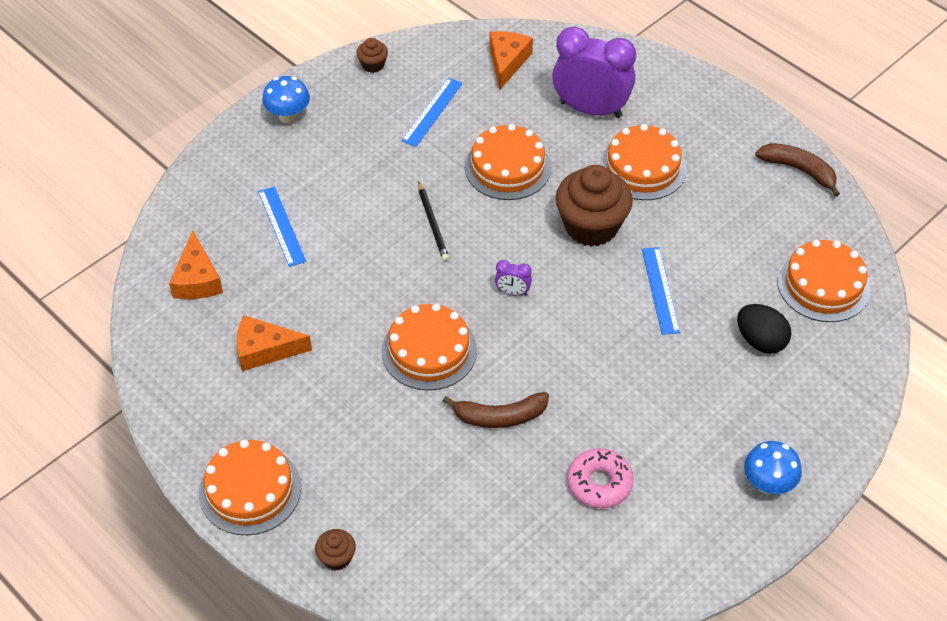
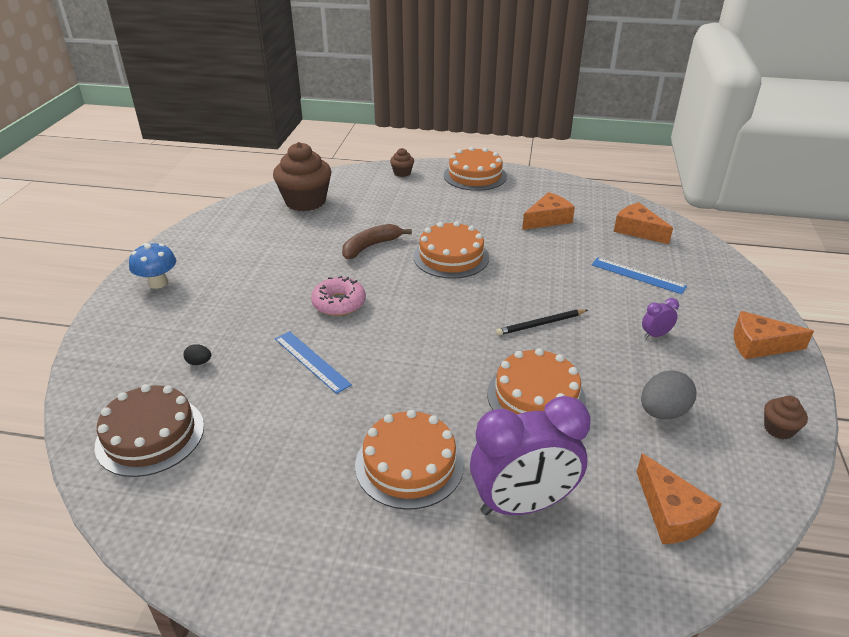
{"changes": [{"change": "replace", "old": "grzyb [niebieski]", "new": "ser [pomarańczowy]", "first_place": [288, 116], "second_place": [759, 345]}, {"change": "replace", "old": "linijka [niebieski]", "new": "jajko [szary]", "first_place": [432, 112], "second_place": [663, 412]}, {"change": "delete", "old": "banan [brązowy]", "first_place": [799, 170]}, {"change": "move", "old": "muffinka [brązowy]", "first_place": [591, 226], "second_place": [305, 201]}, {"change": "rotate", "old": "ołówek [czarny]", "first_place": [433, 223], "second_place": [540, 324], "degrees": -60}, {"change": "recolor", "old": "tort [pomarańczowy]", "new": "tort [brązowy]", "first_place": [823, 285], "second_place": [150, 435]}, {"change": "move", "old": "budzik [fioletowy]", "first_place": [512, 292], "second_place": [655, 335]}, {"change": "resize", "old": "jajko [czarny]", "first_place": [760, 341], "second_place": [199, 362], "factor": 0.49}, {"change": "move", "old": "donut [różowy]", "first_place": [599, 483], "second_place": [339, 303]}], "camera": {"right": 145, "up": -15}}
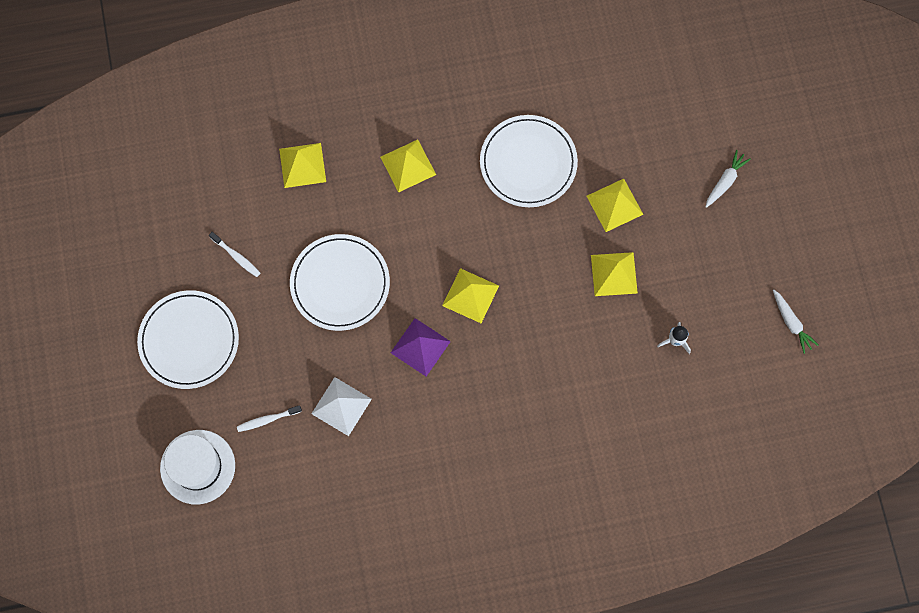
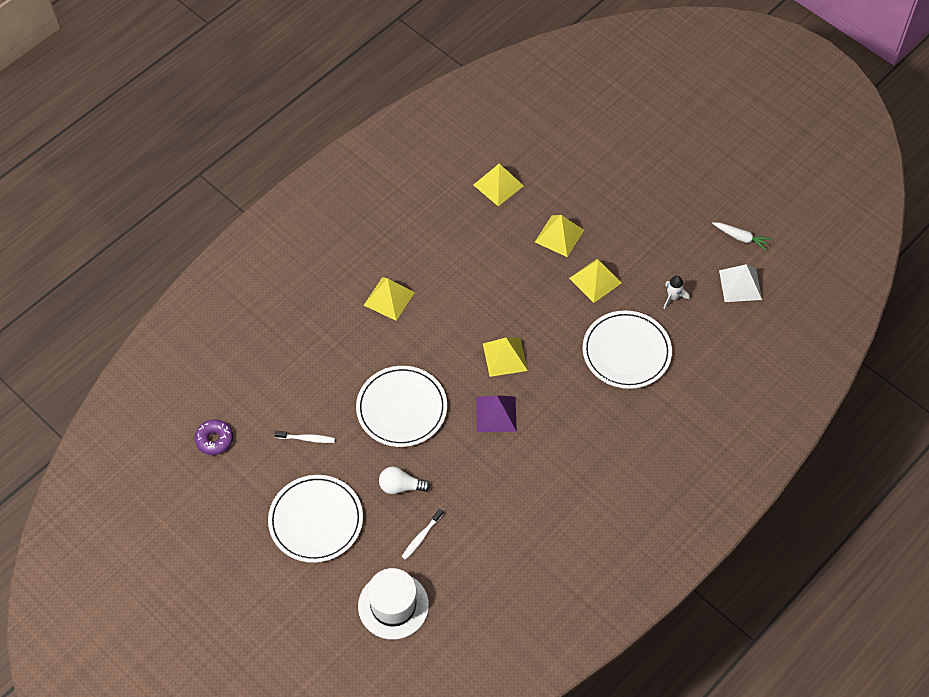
{"changes": [{"change": "move", "old": "talerz [biały]", "first_place": [528, 163], "second_place": [626, 352]}, {"change": "move", "old": "piramida [żółty]", "first_place": [302, 165], "second_place": [498, 185]}, {"change": "delete", "old": "marchewka [biały]", "first_place": [725, 181]}, {"change": "move", "old": "piramida [biały]", "first_place": [341, 406], "second_place": [740, 285]}, {"change": "insert", "new": "donut [fioletowy]", "second_place": [214, 440]}, {"change": "insert", "new": "żarówka [biały]", "second_place": [400, 486]}], "camera": {"right": -35, "up": -15}}
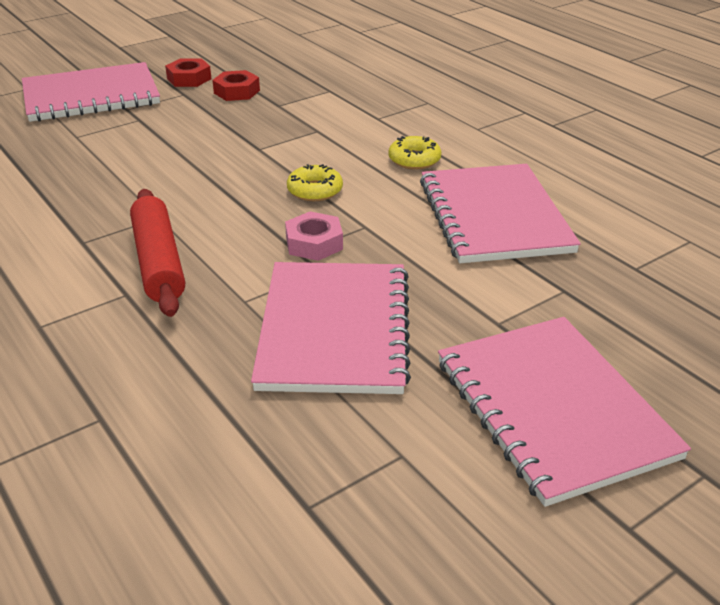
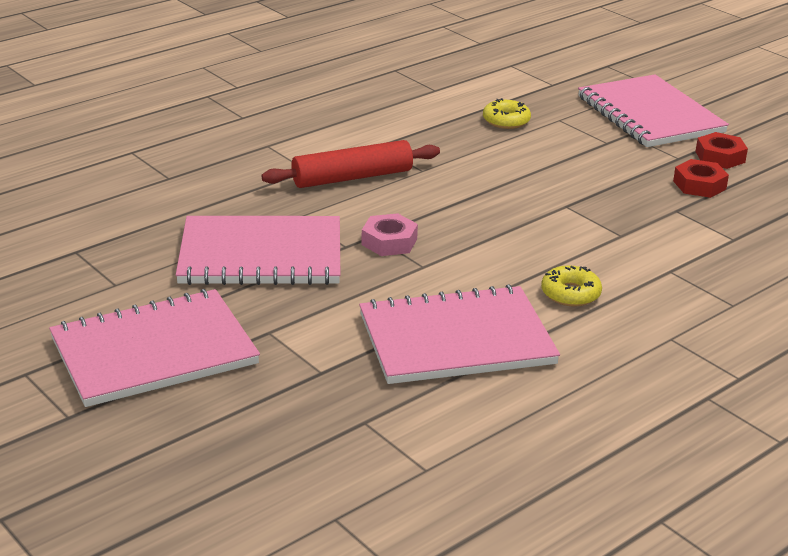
{"changes": [{"change": "move", "old": "donut [żółty]", "first_place": [315, 190], "second_place": [506, 121]}], "camera": {"right": 85, "up": -5}}
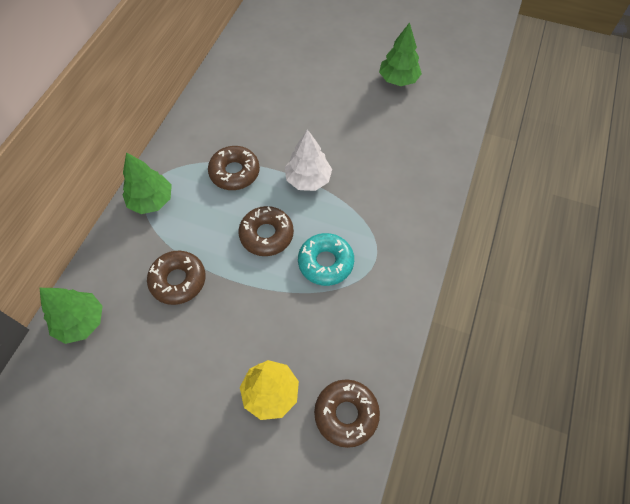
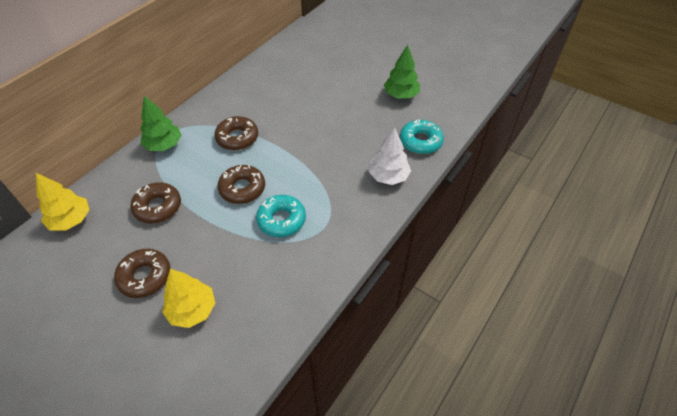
{"changes": [{"change": "move", "old": "drzewko [biały]", "first_place": [308, 179], "second_place": [388, 176]}, {"change": "recolor", "old": "drzewko [zielony]", "new": "drzewko [żółty]", "first_place": [81, 322], "second_place": [71, 220]}, {"change": "move", "old": "donut [brązowy]", "first_place": [346, 414], "second_place": [145, 276]}, {"change": "insert", "new": "donut [turkusowy]", "second_place": [420, 141]}], "camera": {"right": 15, "up": -10}}
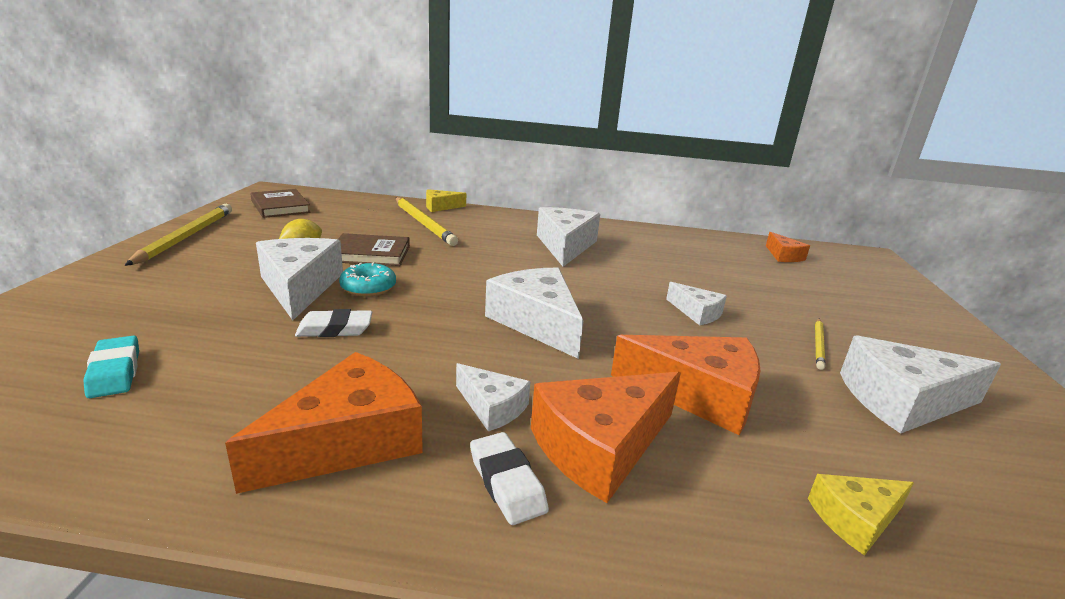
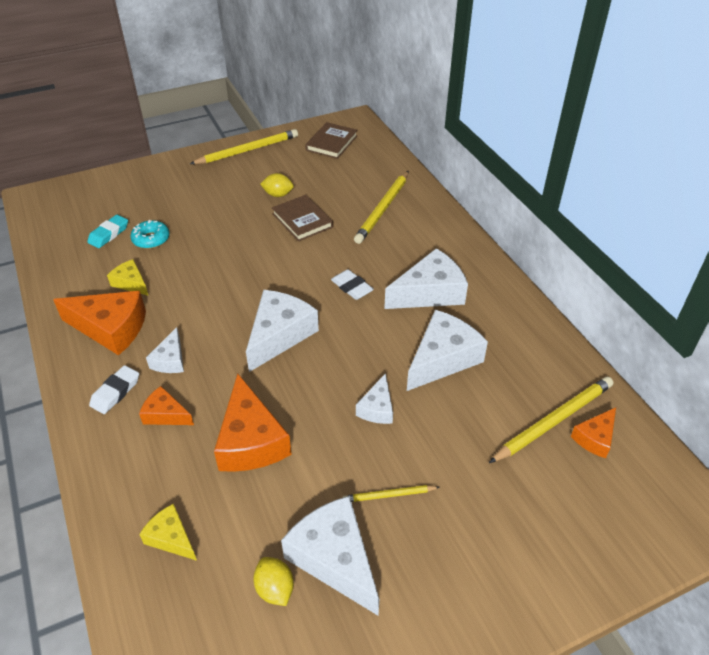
{"changes": [{"change": "move", "old": "ser [żółty]", "first_place": [440, 207], "second_place": [131, 283]}, {"change": "move", "old": "ser [biały]", "first_place": [300, 287], "second_place": [443, 359]}, {"change": "move", "old": "donut [turkusowy]", "first_place": [368, 287], "second_place": [151, 239]}, {"change": "move", "old": "gumka do mazania [biały]", "first_place": [335, 329], "second_place": [352, 287]}, {"change": "resize", "old": "ser [pomarańczowy]", "first_place": [600, 446], "second_place": [165, 414], "factor": 0.54}, {"change": "insert", "new": "ołówek [żółty]", "second_place": [553, 421]}, {"change": "insert", "new": "cytryna [żółty]", "second_place": [275, 589]}], "camera": {"right": 60, "up": 20}}
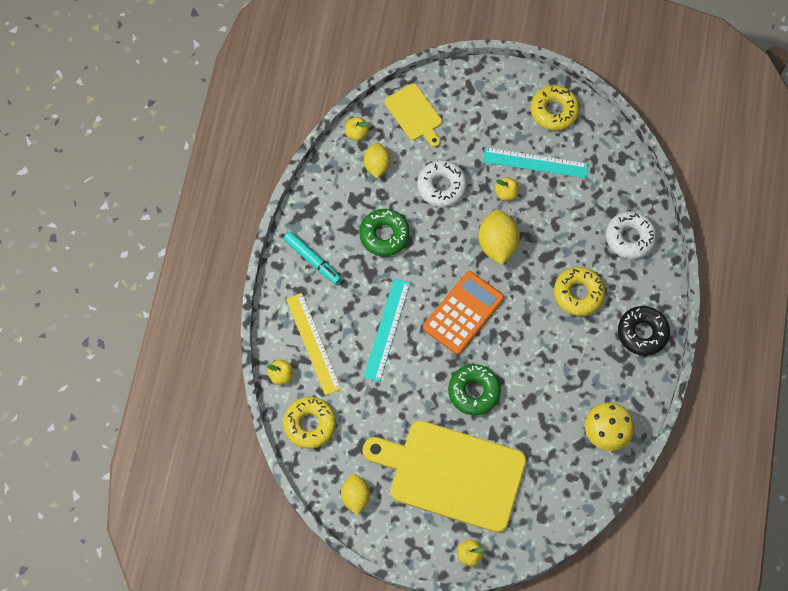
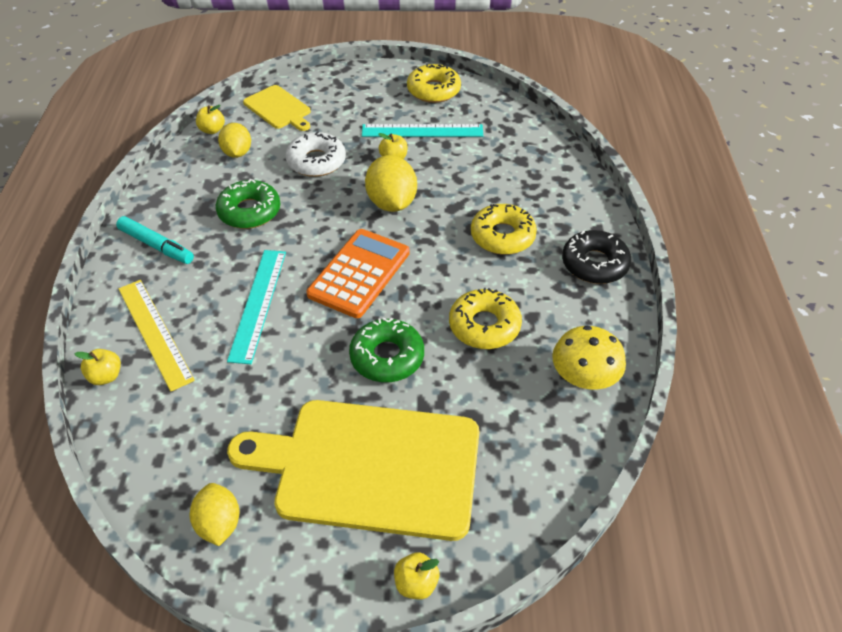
{"changes": [{"change": "delete", "old": "donut [biały]", "first_place": [630, 238]}, {"change": "move", "old": "donut [żółty]", "first_place": [310, 424], "second_place": [484, 326]}], "camera": {"right": -10, "up": -20}}
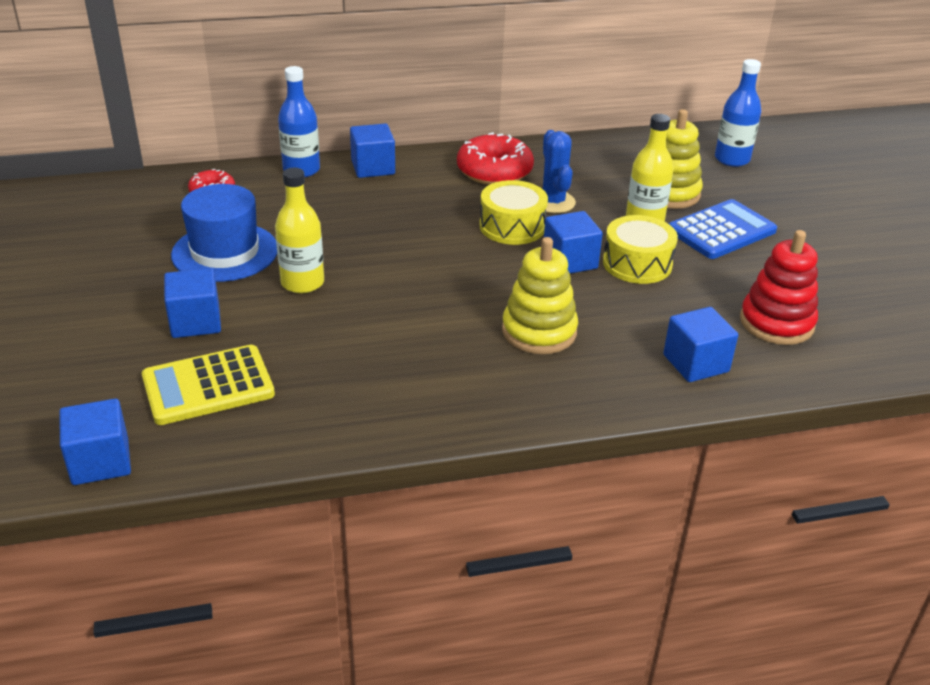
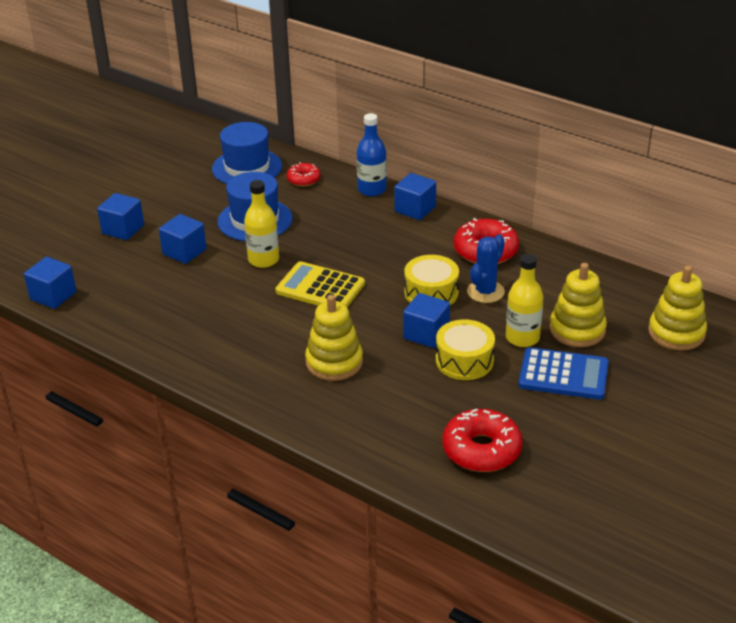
{"changes": [{"change": "replace", "old": "butelka [niebieski]", "new": "zabawka nakładanka [żółty]", "first_place": [732, 159], "second_place": [676, 333]}, {"change": "replace", "old": "zabawka nakładanka [czerwony]", "new": "donut [czerwony]", "first_place": [776, 323], "second_place": [481, 450]}, {"change": "move", "old": "sześcian [niebieski]", "first_place": [695, 363], "second_place": [123, 229]}, {"change": "move", "old": "kalkulator [żółty]", "first_place": [208, 386], "second_place": [320, 288]}, {"change": "insert", "new": "kapelusz [niebieski]", "second_place": [247, 167]}], "camera": {"right": 50, "up": 0}}
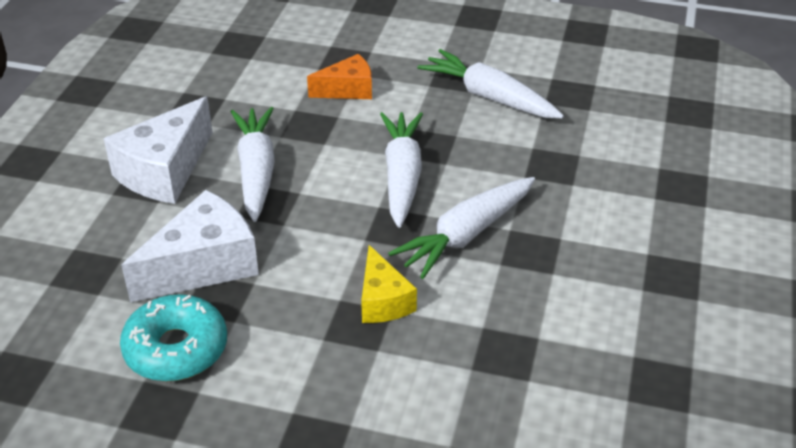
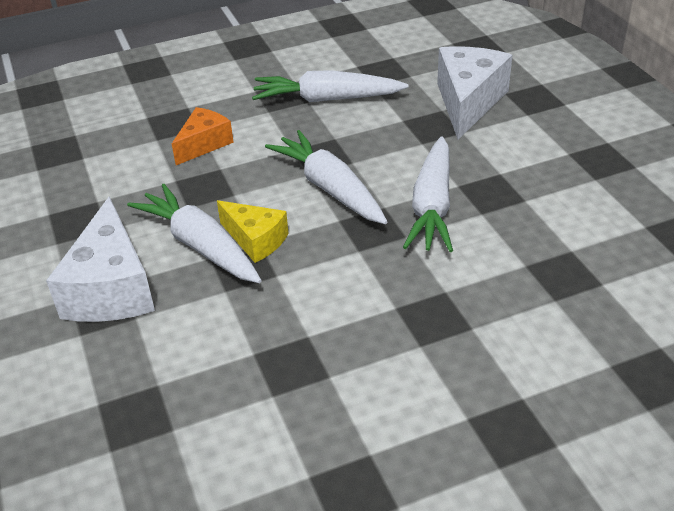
{"changes": [{"change": "move", "old": "ser [biały]", "first_place": [203, 265], "second_place": [468, 102]}, {"change": "move", "old": "ser [żółty]", "first_place": [383, 301], "second_place": [255, 240]}, {"change": "delete", "old": "donut [turkusowy]", "first_place": [176, 349]}], "camera": {"right": -35, "up": 0}}
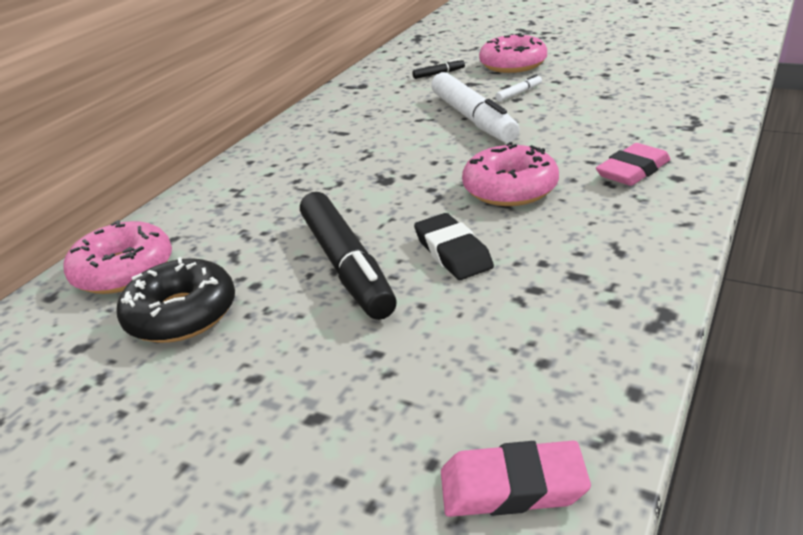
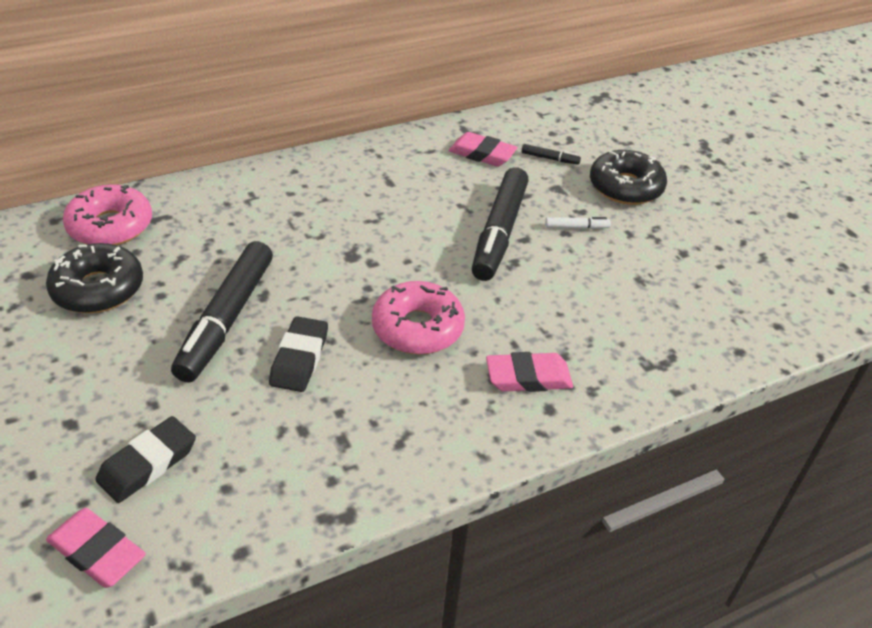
{"changes": [{"change": "recolor", "old": "donut [różowy]", "new": "donut [czarny]", "first_place": [513, 64], "second_place": [625, 187]}, {"change": "recolor", "old": "flamaster [biały]", "new": "flamaster [czarny]", "first_place": [472, 118], "second_place": [499, 232]}, {"change": "insert", "new": "gumka do mazania [różowy]", "second_place": [482, 154]}, {"change": "insert", "new": "gumka do mazania [czarny]", "second_place": [148, 463]}], "camera": {"right": 30, "up": 10}}
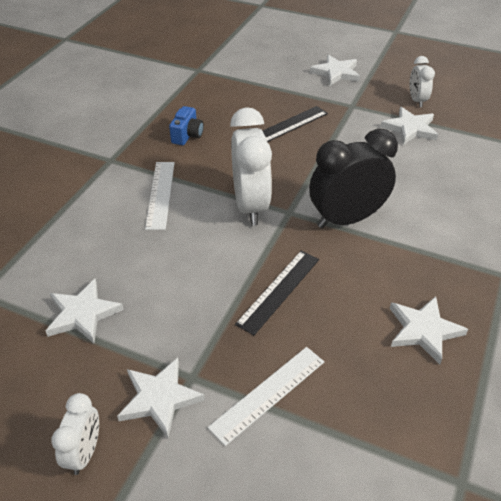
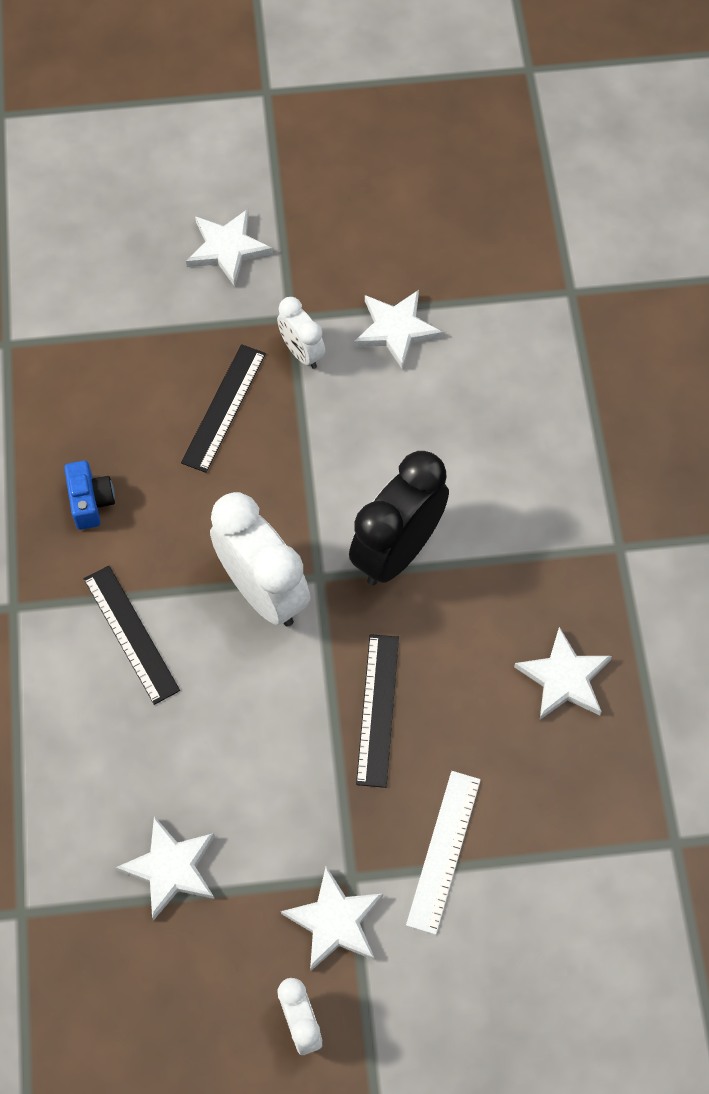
{"changes": [{"change": "move", "old": "budzik [biały]", "first_place": [416, 100], "second_place": [301, 352]}, {"change": "recolor", "old": "linijka [biały]", "new": "linijka [czarny]", "first_place": [160, 194], "second_place": [131, 634]}], "camera": {"right": -30, "up": 20}}
